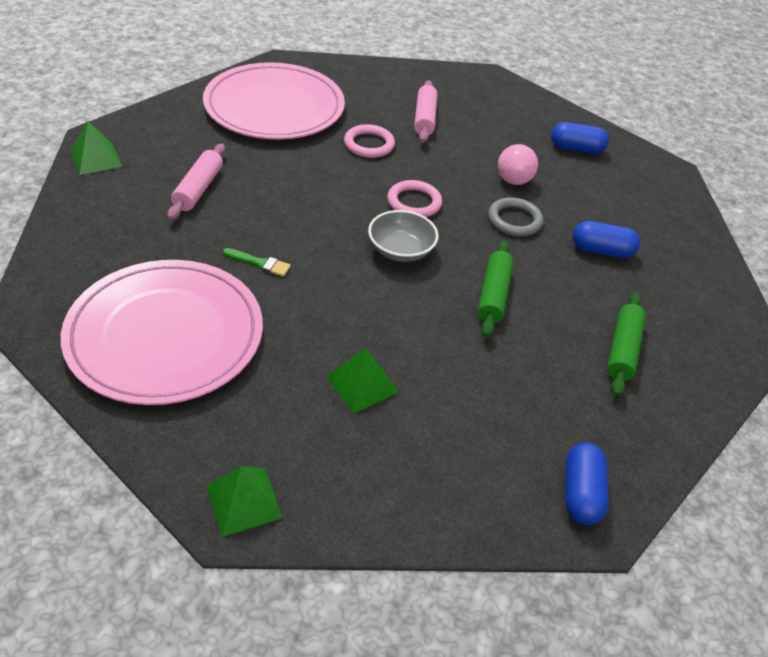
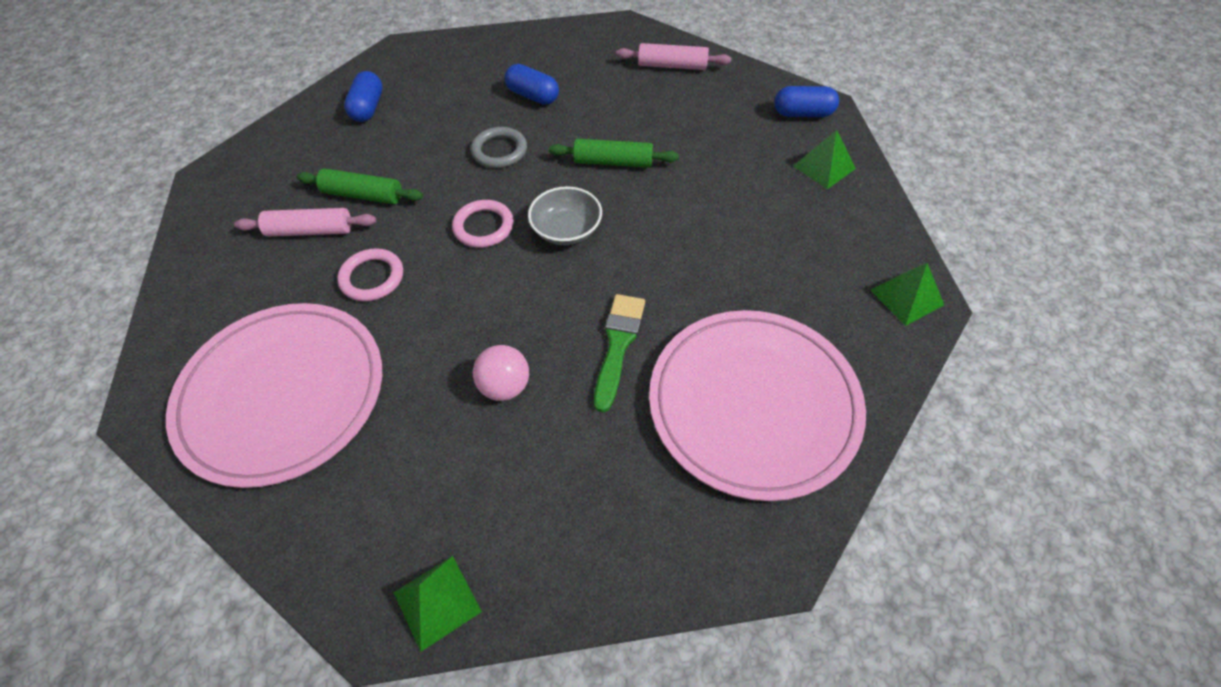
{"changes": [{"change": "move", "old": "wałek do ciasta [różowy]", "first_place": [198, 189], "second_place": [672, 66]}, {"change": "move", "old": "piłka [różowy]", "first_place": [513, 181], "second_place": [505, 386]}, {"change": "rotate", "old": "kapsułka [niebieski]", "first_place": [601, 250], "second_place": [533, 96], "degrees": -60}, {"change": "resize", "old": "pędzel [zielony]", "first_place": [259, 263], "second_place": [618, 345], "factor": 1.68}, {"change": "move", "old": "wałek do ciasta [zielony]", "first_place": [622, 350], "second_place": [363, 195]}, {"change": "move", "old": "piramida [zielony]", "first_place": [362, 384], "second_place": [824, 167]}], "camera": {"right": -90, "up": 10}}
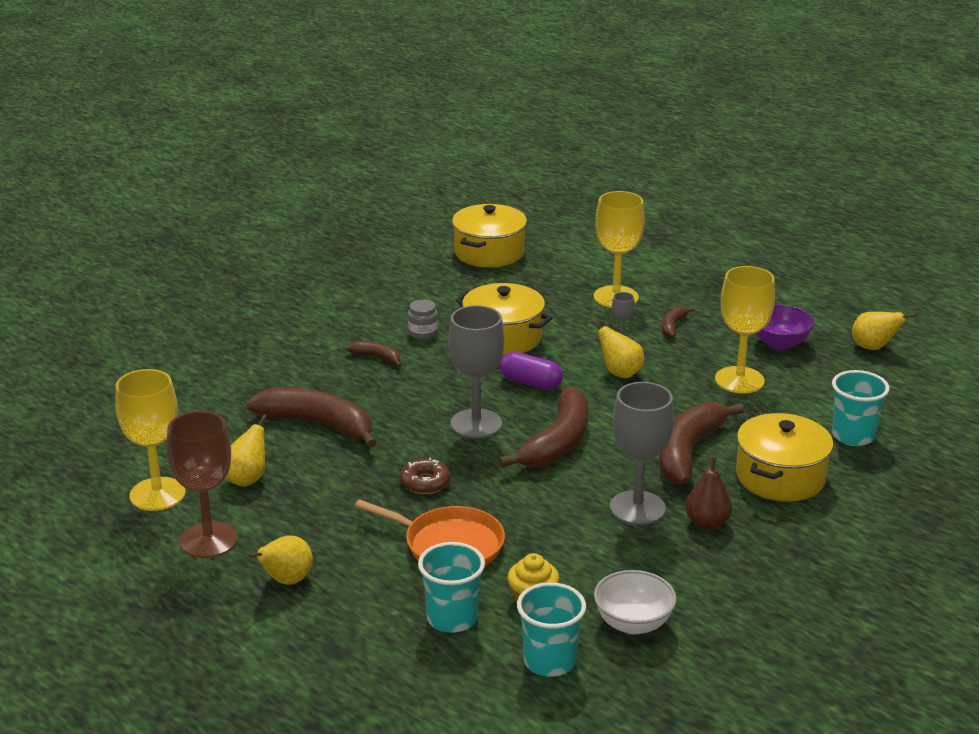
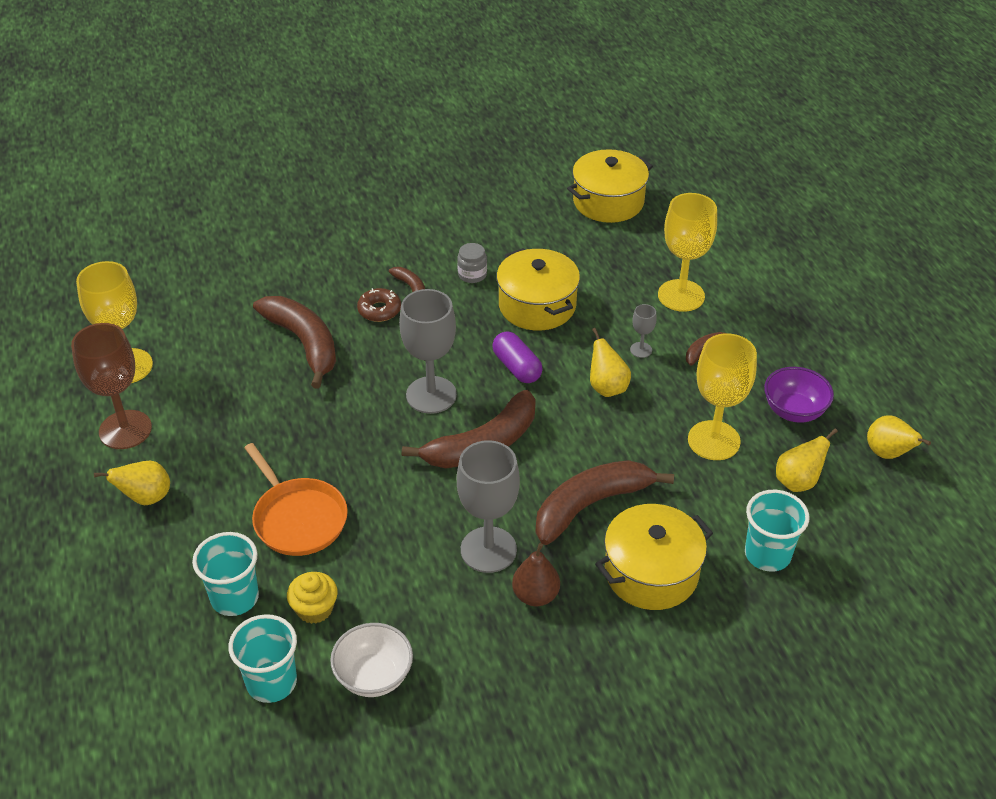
{"changes": [{"change": "move", "old": "gruszka [żółty]", "first_place": [247, 479], "second_place": [797, 481]}, {"change": "move", "old": "donut [brązowy]", "first_place": [425, 483], "second_place": [379, 310]}], "camera": {"right": 30, "up": 15}}
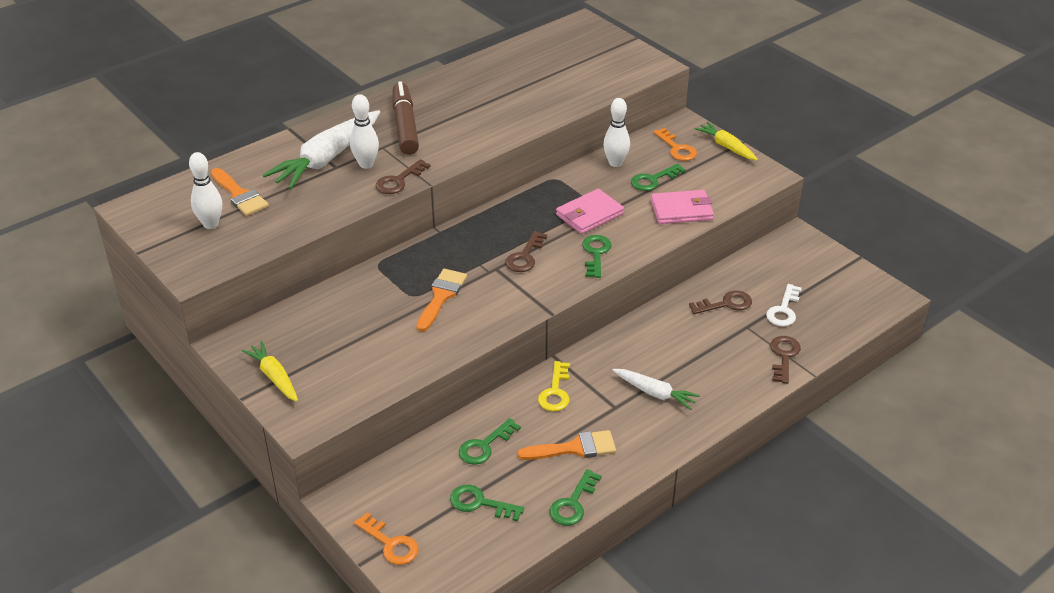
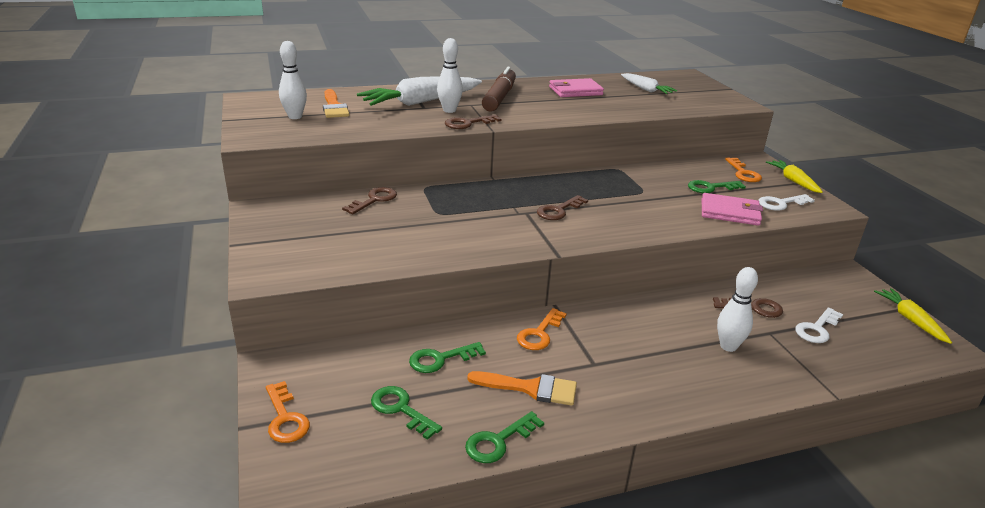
{"changes": [{"change": "move", "old": "kręgiel [biały]", "first_place": [615, 163], "second_place": [728, 346]}, {"change": "move", "old": "portfel [różowy]", "first_place": [589, 214], "second_place": [575, 91]}, {"change": "delete", "old": "klucz [zielony]", "first_place": [596, 254]}, {"change": "delete", "old": "pędzel [pomarańczowy]", "first_place": [441, 297]}, {"change": "move", "old": "klucz [brązowy]", "first_place": [784, 356], "second_place": [374, 200]}, {"change": "move", "old": "marchewka [żółty]", "first_place": [274, 377], "second_place": [910, 320]}, {"change": "recolor", "old": "klucz [żółty]", "new": "klucz [pomarańczowy]", "first_place": [555, 391], "second_place": [539, 333]}, {"change": "move", "old": "marchewka [biały]", "first_place": [654, 393], "second_place": [646, 89]}, {"change": "insert", "new": "klucz [biały]", "second_place": [781, 203]}], "camera": {"right": 20, "up": -10}}
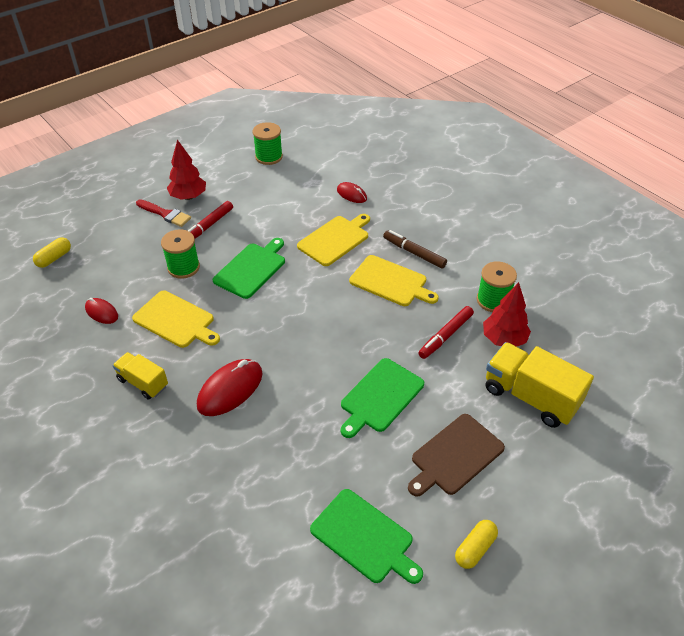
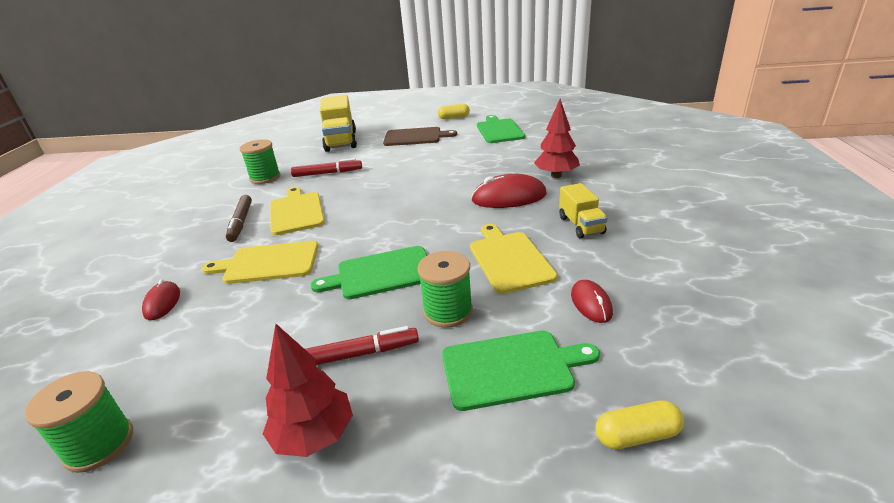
{"changes": [{"change": "delete", "old": "pędzel [czerwony]", "first_place": [165, 214]}, {"change": "move", "old": "drzewko [czerwony]", "first_place": [503, 339], "second_place": [556, 175]}, {"change": "move", "old": "deska do krojenia [zielony]", "first_place": [380, 397], "second_place": [511, 368]}], "camera": {"right": -135, "up": -15}}
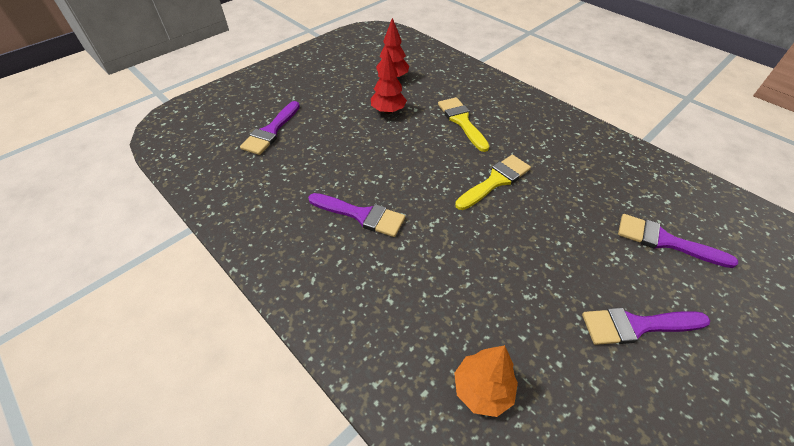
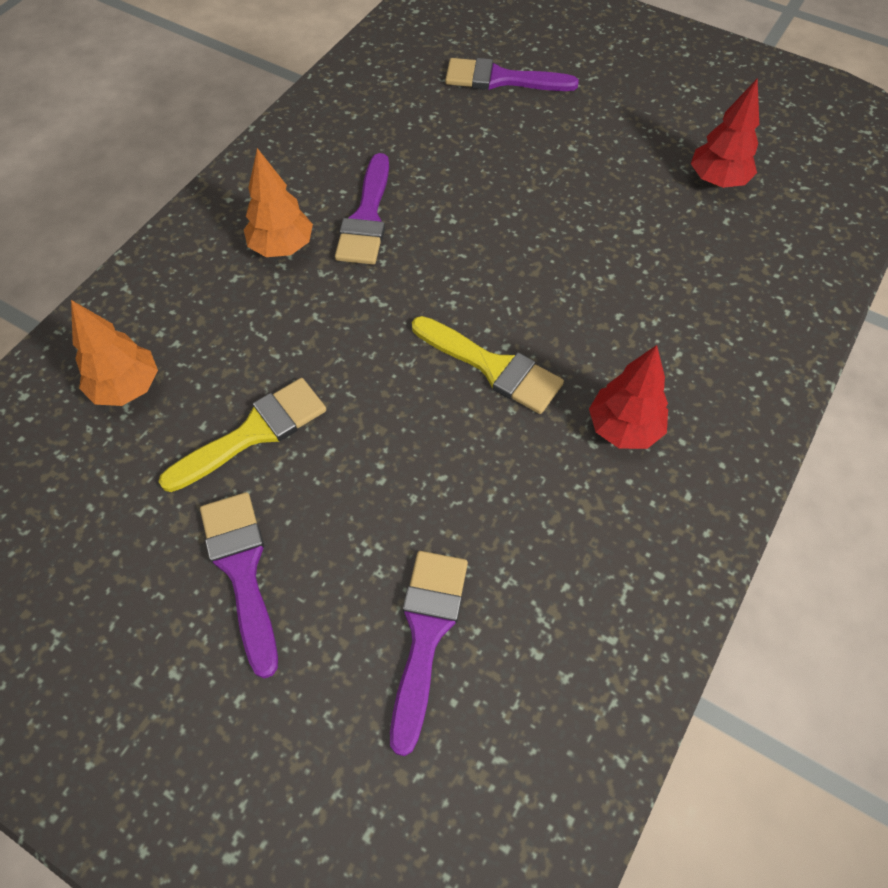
{"changes": [{"change": "move", "old": "drzewko [czerwony]", "first_place": [388, 111], "second_place": [624, 428]}, {"change": "move", "old": "pędzel [żółty]", "first_place": [462, 121], "second_place": [254, 433]}, {"change": "insert", "new": "drzewko [pomarańczowy]", "second_place": [282, 247]}], "camera": {"right": 75, "up": 10}}
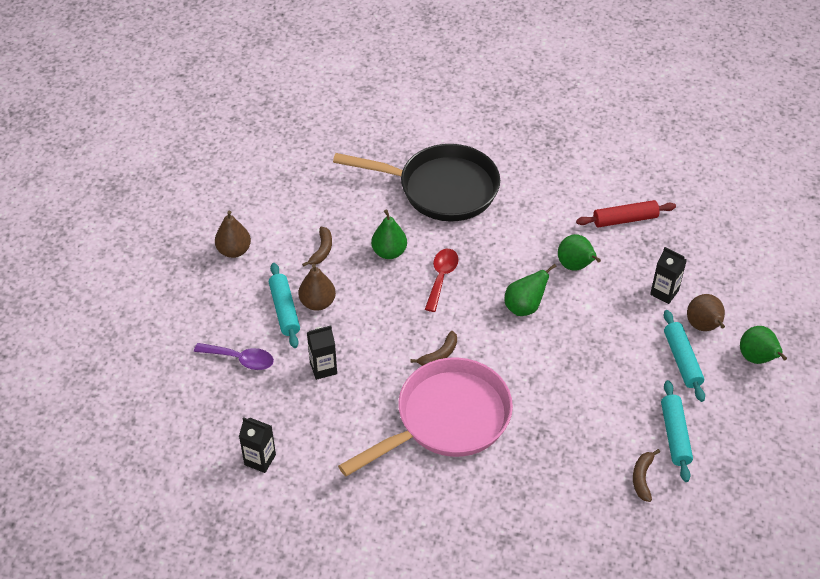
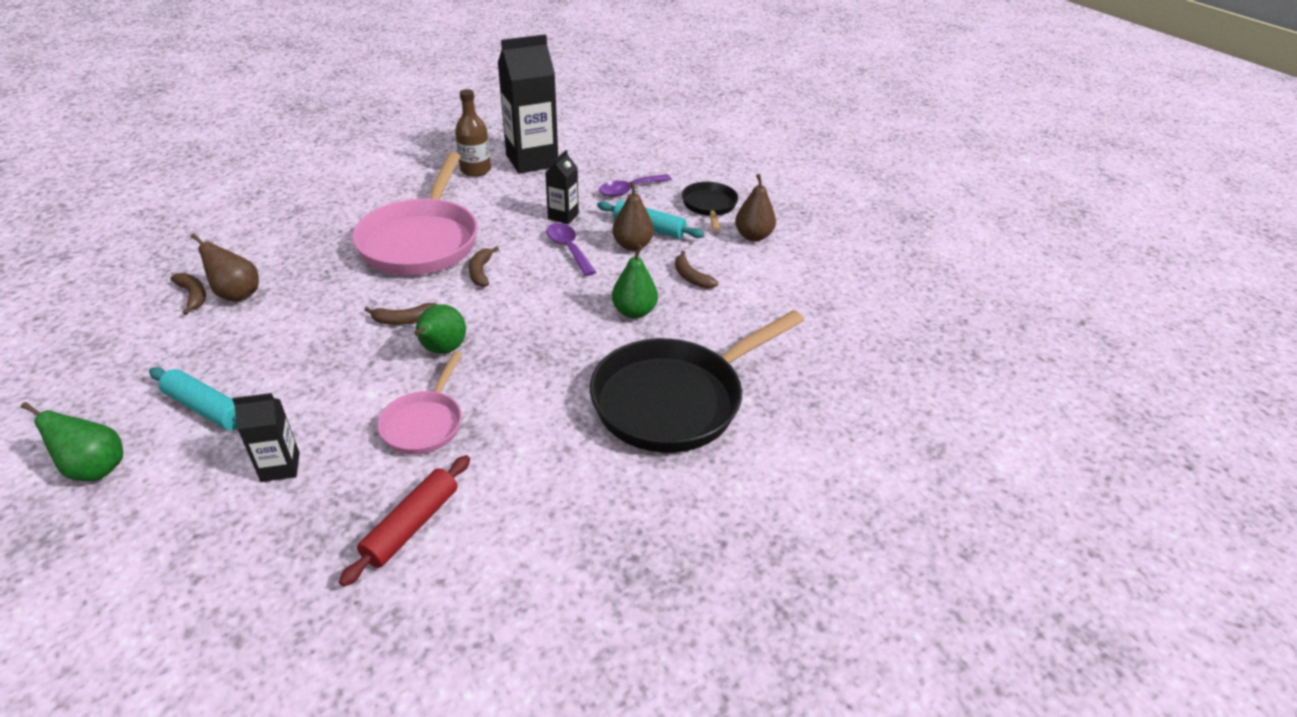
{"changes": [{"change": "replace", "old": "gruszka [zielony]", "new": "patelnia [różowy]", "first_place": [575, 266], "second_place": [425, 423]}, {"change": "delete", "old": "łyżka [czerwony]", "first_place": [441, 277]}, {"change": "move", "old": "gruszka [brązowy]", "first_place": [704, 326], "second_place": [237, 294]}, {"change": "delete", "old": "wałek do ciasta [turkusowy]", "first_place": [675, 435]}, {"change": "resize", "old": "karton mleka [czarny]", "first_place": [260, 460], "second_place": [532, 161], "factor": 2.01}, {"change": "insert", "new": "butelka [brązowy]", "second_place": [475, 170]}, {"change": "insert", "new": "patelnia [czarny]", "second_place": [709, 206]}, {"change": "insert", "new": "łyżka [fioletowy]", "second_place": [568, 248]}, {"change": "insert", "new": "banan [brązowy]", "second_place": [404, 320]}], "camera": {"right": 130, "up": -10}}
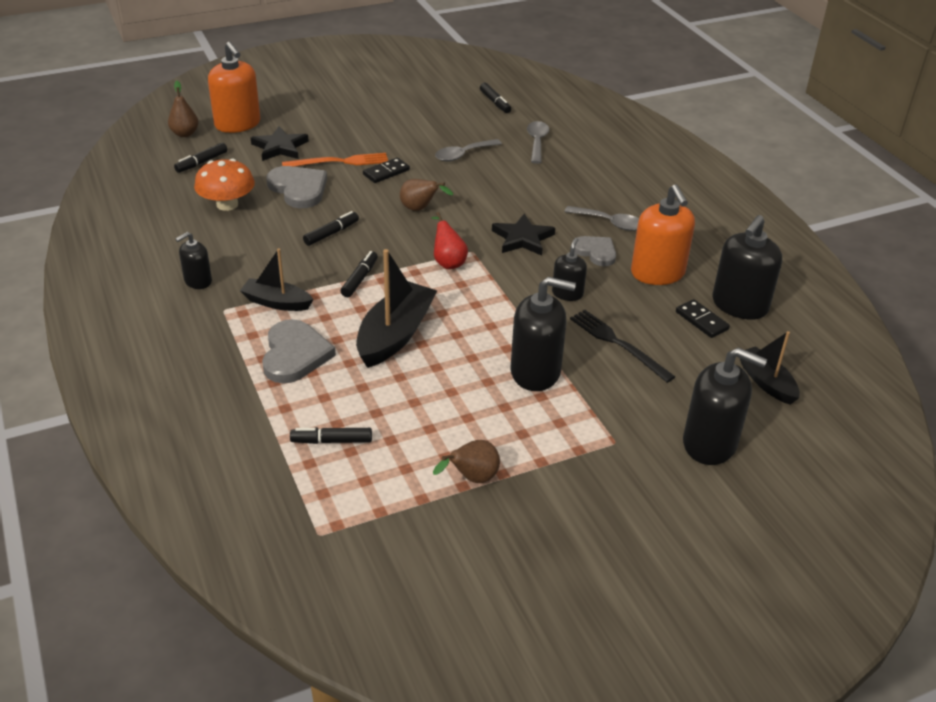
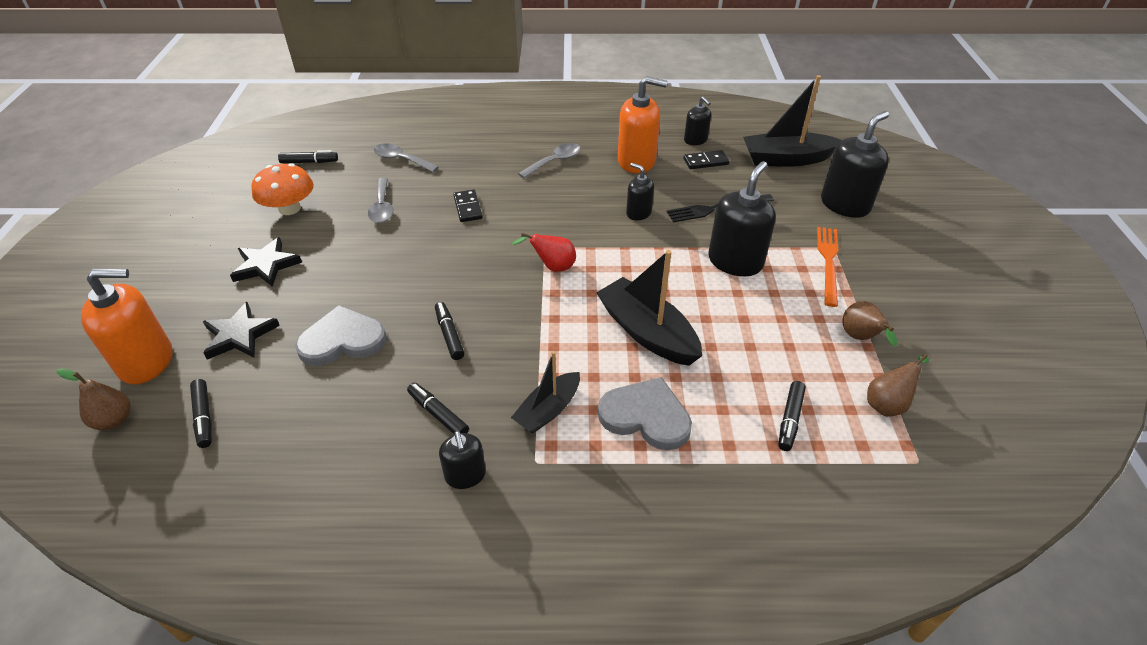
{"changes": [{"change": "move", "old": "widelec [pomarańczowy]", "first_place": [339, 162], "second_place": [828, 262]}, {"change": "move", "old": "kostka domina [czarny]", "first_place": [386, 172], "second_place": [467, 207]}, {"change": "move", "old": "grzyb [pomarańczowy]", "first_place": [227, 204], "second_place": [289, 208]}, {"change": "move", "old": "gruszka [brązowy]", "first_place": [420, 209], "second_place": [887, 404]}, {"change": "move", "old": "gwiazda [czarny]", "first_place": [522, 238], "second_place": [266, 265]}, {"change": "resize", "old": "dozownik mydła [czarny]", "first_place": [739, 305], "second_place": [695, 140], "factor": 0.56}, {"change": "delete", "old": "serce [szary]", "first_place": [595, 252]}, {"change": "move", "old": "flamaster [czarny]", "first_place": [360, 279], "second_place": [438, 414]}, {"change": "resize", "old": "łódka [czarny]", "first_place": [766, 382], "second_place": [786, 159], "factor": 1.61}], "camera": {"right": -65, "up": 5}}
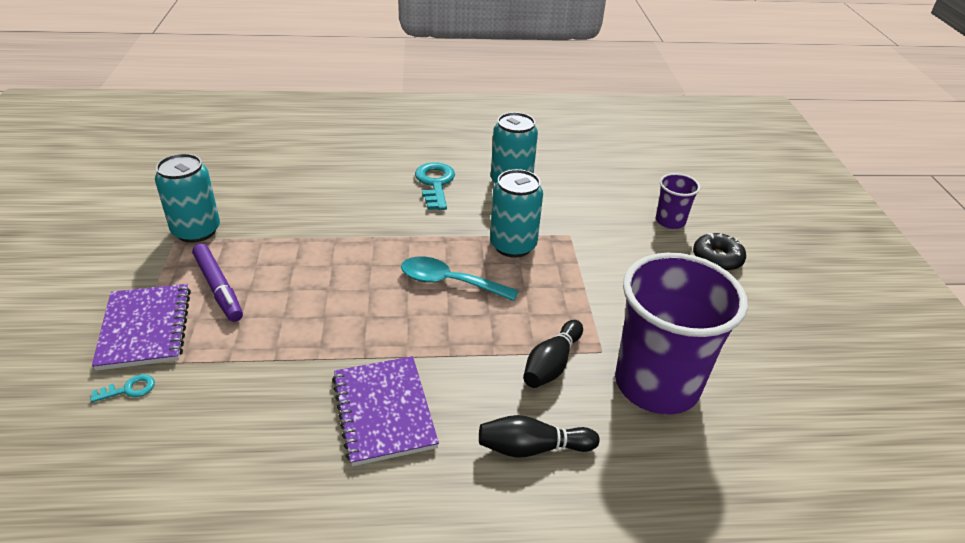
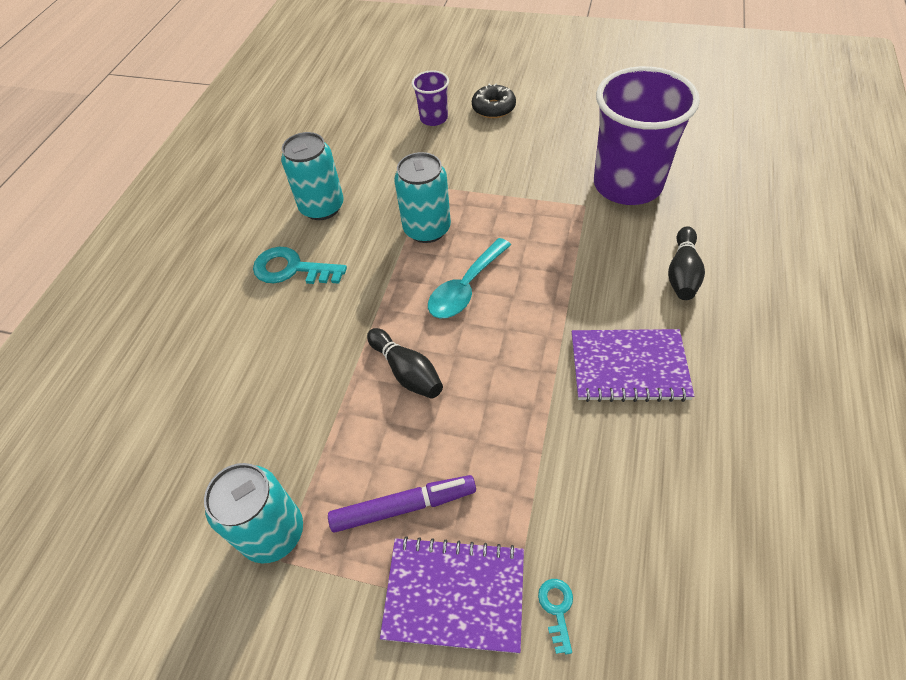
{"changes": [{"change": "move", "old": "kręgiel [czarny]", "first_place": [551, 364], "second_place": [407, 372]}], "camera": {"right": -65, "up": 15}}
